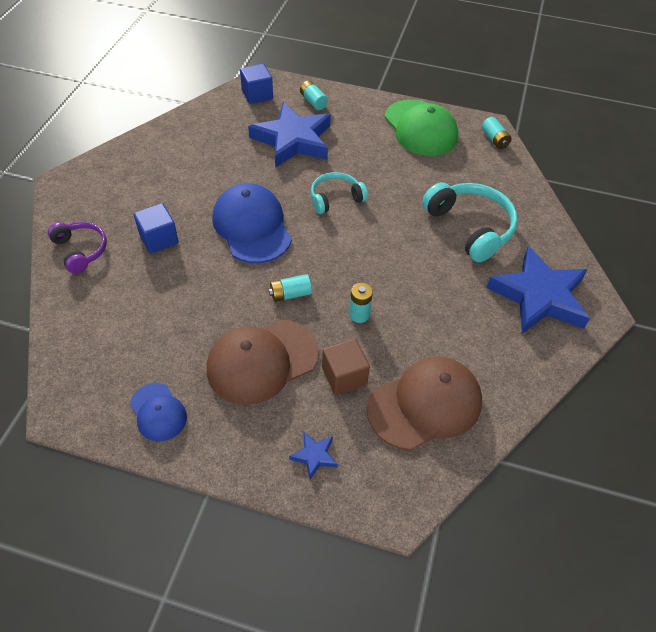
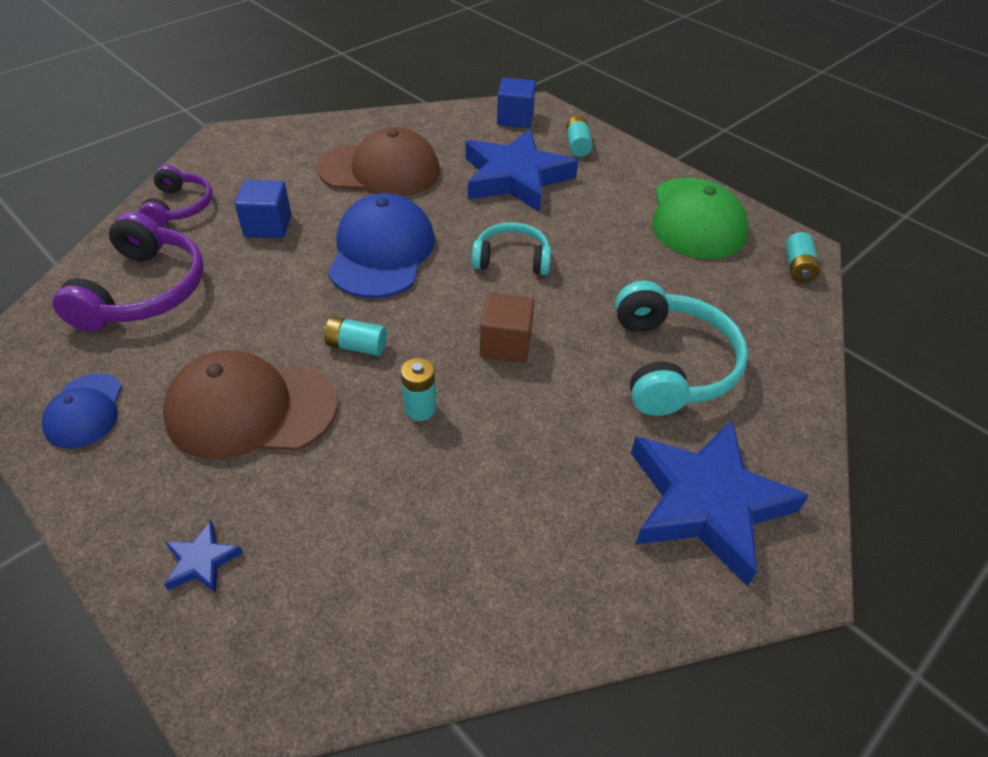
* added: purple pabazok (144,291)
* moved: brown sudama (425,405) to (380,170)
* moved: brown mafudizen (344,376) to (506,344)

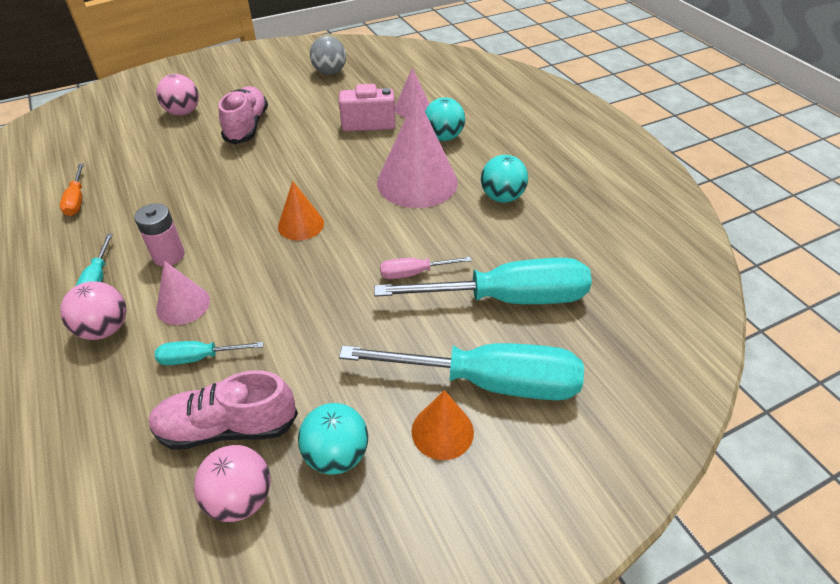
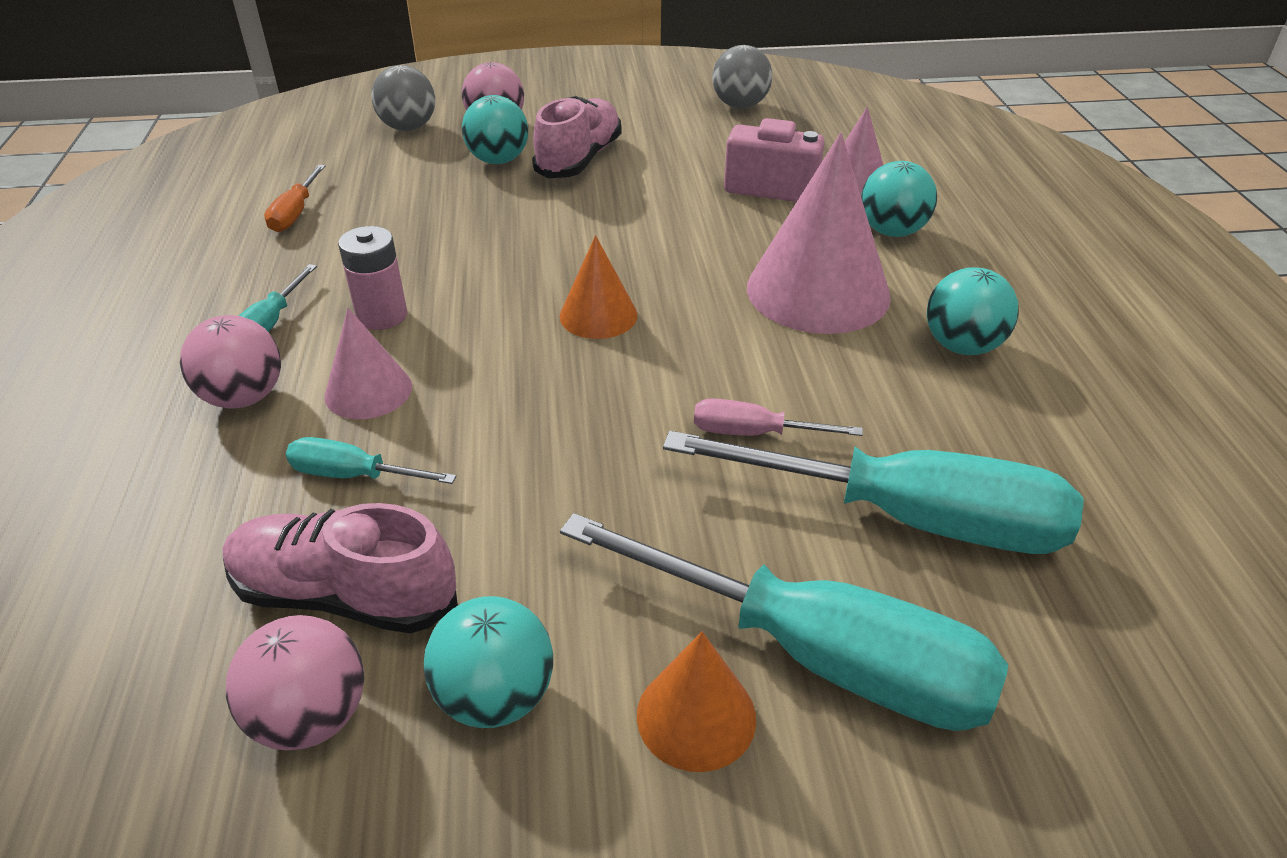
* added: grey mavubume (408,128)
* added: turquoise mavubume (498,160)

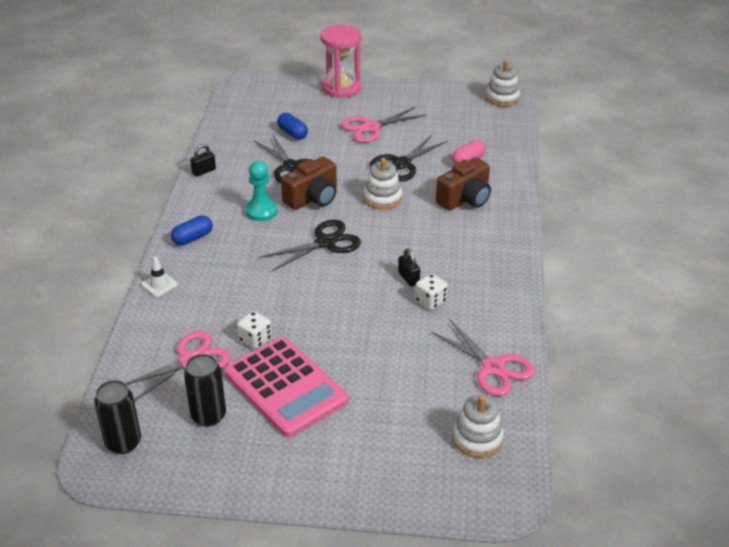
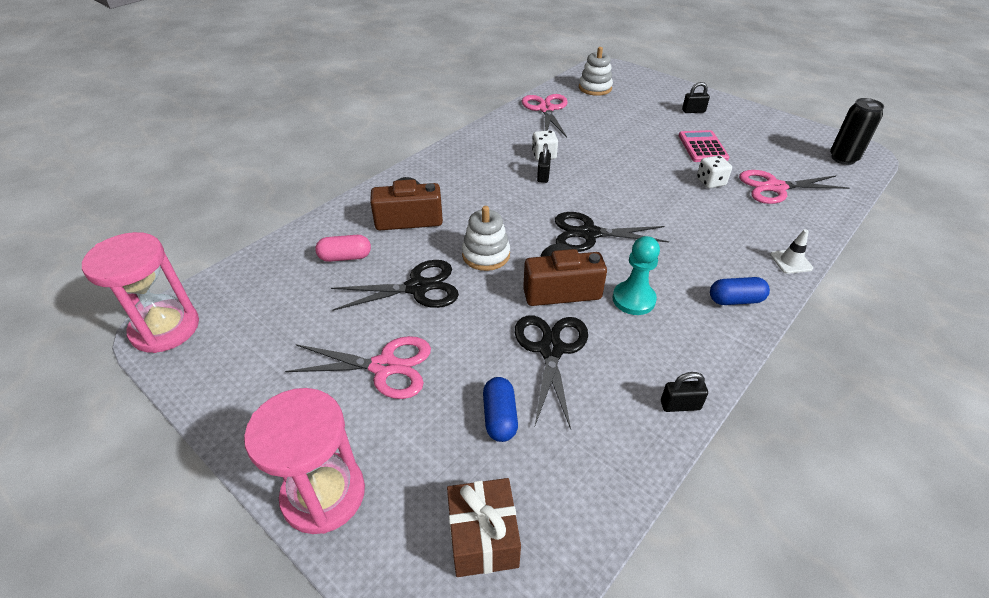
* replaced: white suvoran (502,98) to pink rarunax (165,328)
* added: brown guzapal (483,538)
* resized: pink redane (285,387) = (702,147) x0.57
* added: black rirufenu (693,111)
* removed: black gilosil (208,416)

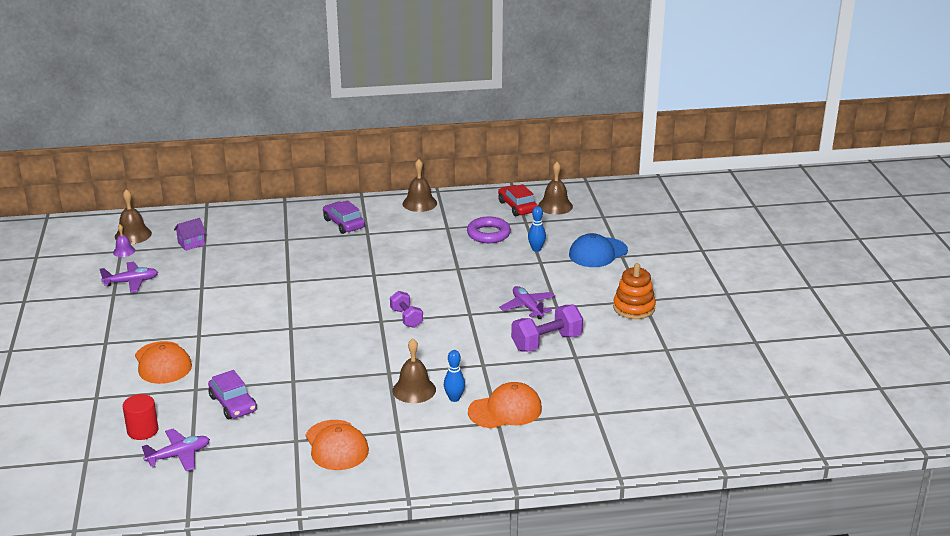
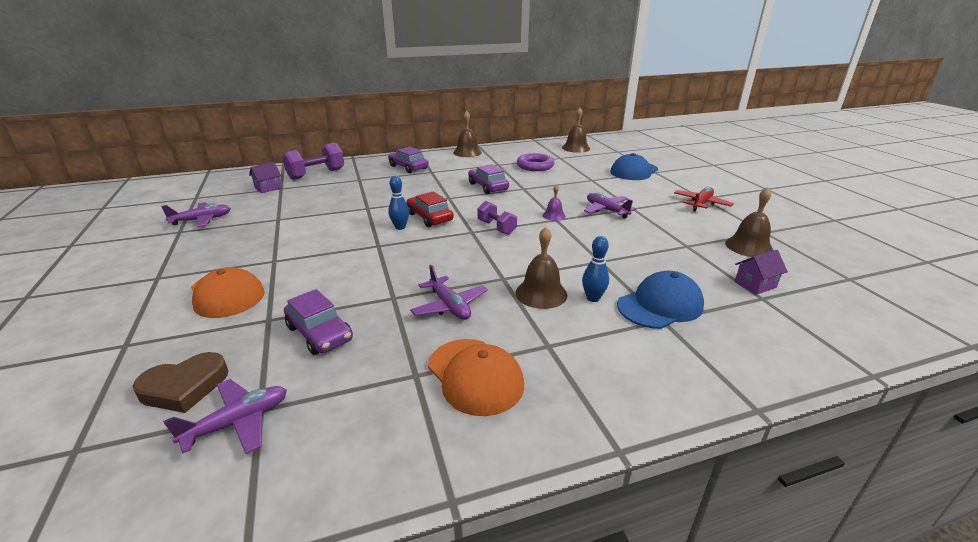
* replaced: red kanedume (142,431) to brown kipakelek (184,387)
* moved: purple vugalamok (546,342) to (316,174)
* moved: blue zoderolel (536,249) to (400,227)
* moved: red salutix (517,207) to (429,217)
* added: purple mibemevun (449,306)
* added: purple salutix (488,187)
* moved: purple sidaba (124,251) to (554,215)
* recoloured: orange sudama (505,410) to blue sudama (660,305)
* replaced: orange suvoran (634,308) to red mibemevun (701,204)
* moved: brown sidaba (133,235) to (749,246)
* added: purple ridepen (755,284)

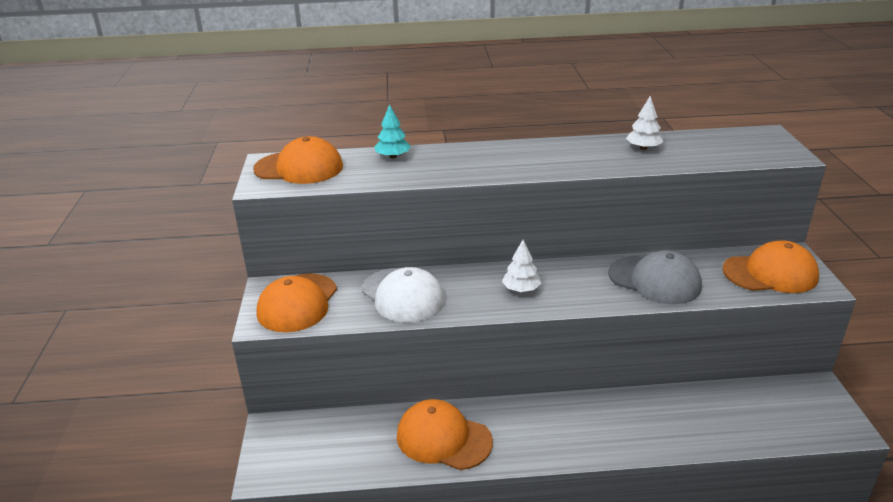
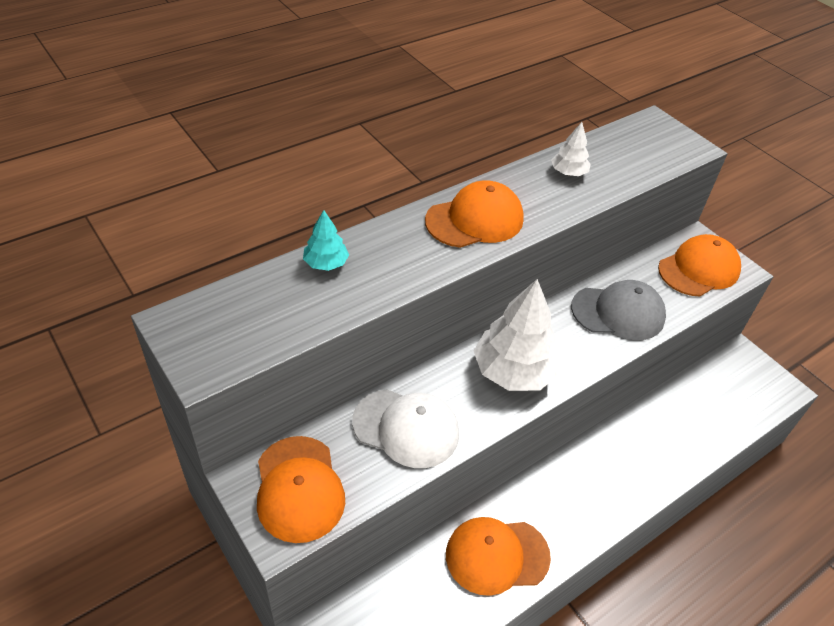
* moved: orange sudama (299,168) to (475,220)
* resized: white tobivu (521,289) = (514,371) x2.04

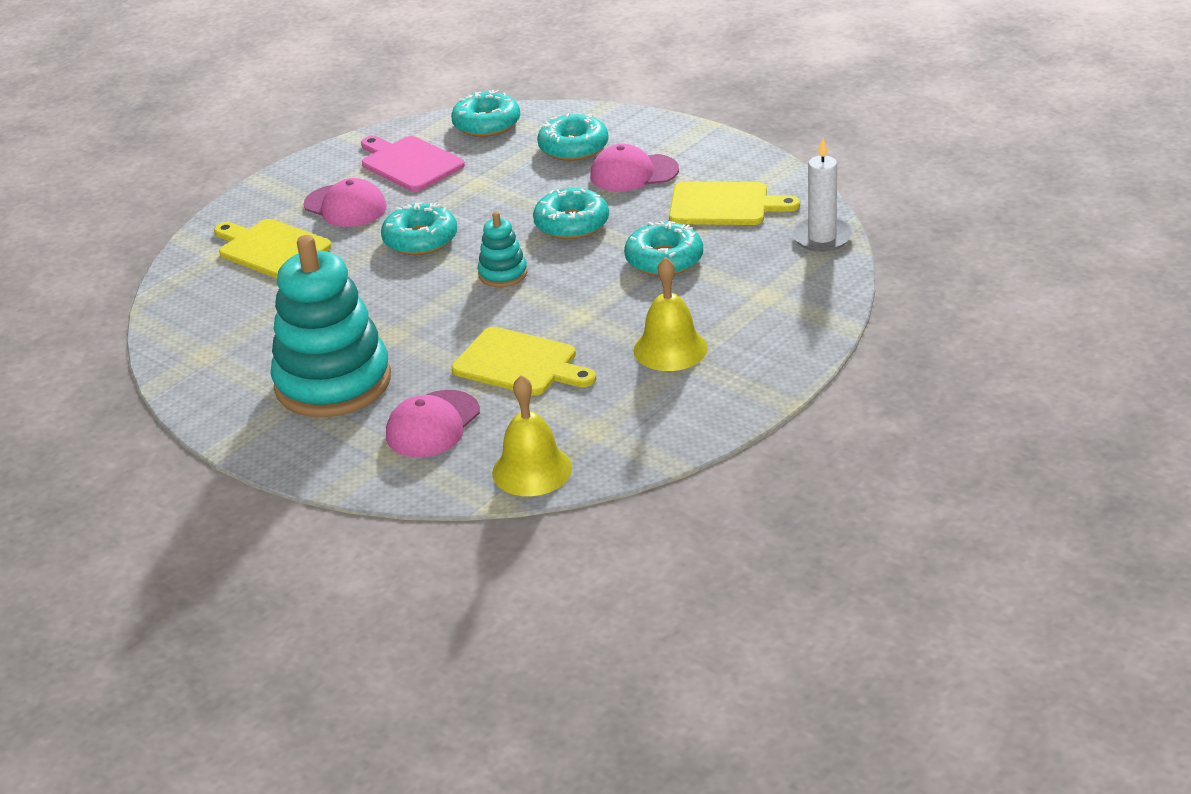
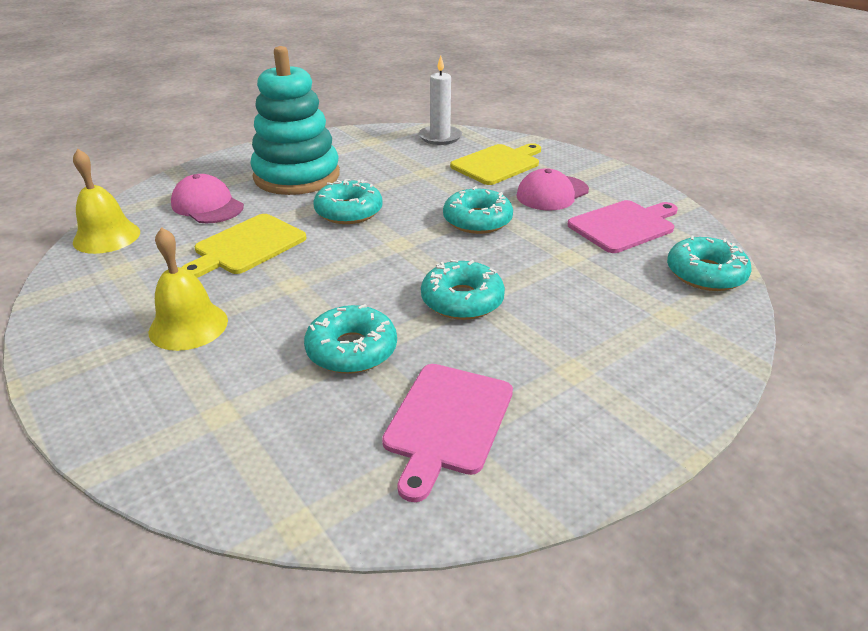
* moved: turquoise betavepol (573,147) to (349,211)
* recoloured: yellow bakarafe (724,205) to pink bakarafe (447,422)
* moved: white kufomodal (822,237) to (440,137)
* removed: turquoise suvoran (503,274)
* removed: pink sudama (633,173)

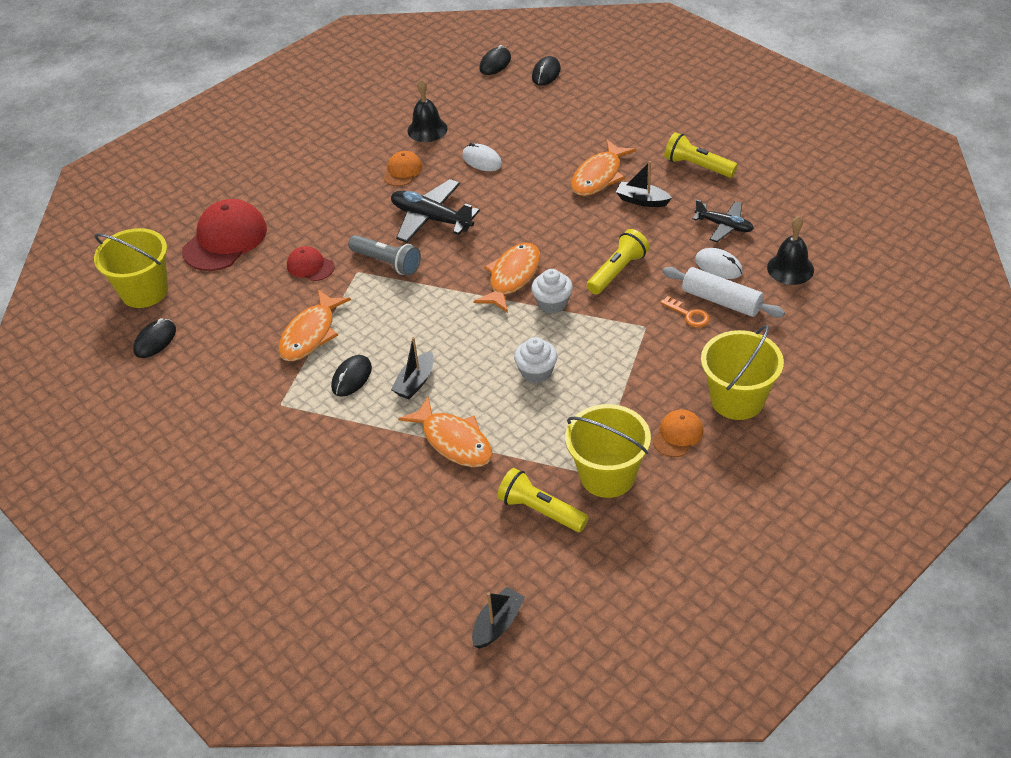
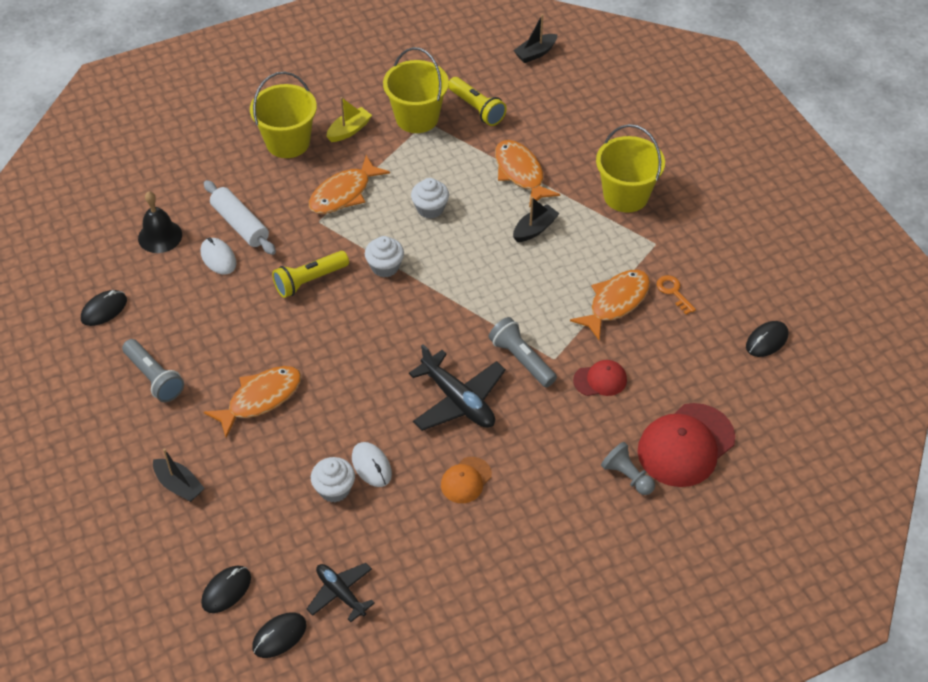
* moved: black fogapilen (351,378) to (104,309)
* recoloured: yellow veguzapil (697,166) to grey veguzapil (154,378)
* moved: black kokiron (642,200) to (179,485)
* moved: black mibemevun (724,226) to (341,593)
* moved: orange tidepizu (512,277) to (343,193)
* added: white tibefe (334,489)
* replaced: orange sudama (678,435) to yellow kokiron (349,130)
* turned: red sudama (310,266) = (600,380) 60 degrees counterclockwise
* moved: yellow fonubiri (144,291) to (625,195)
* added: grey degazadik (627,476)
* moved: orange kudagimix (688,315) to (673,292)
* removed: black sidaba (427,129)

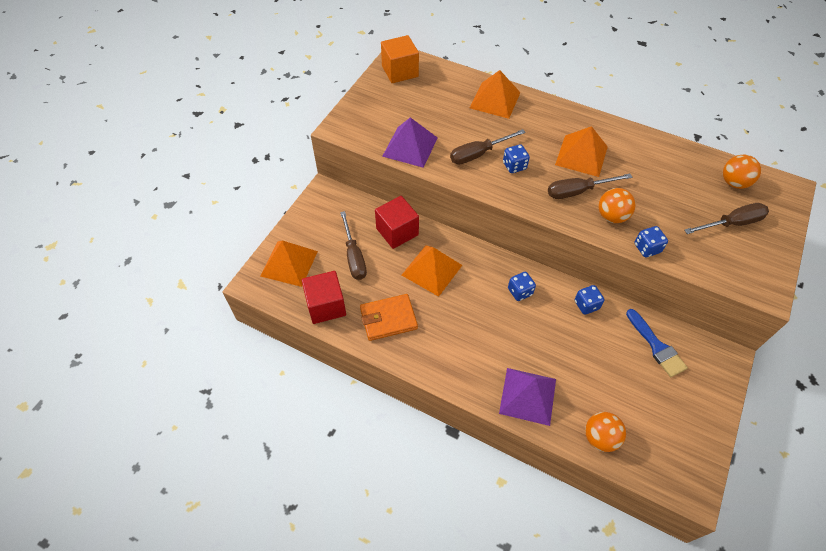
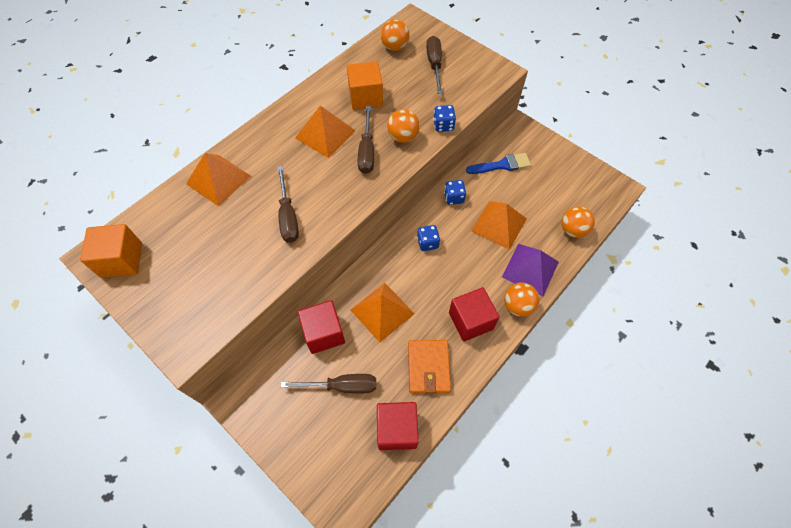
* added: orange mafudizen (365,98)
* added: red mafudizen (470,321)
* moved: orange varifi (289,263) to (499,224)
* added: orange mavubume (517,306)
* removed: purple varifi (410,147)
* removed: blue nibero (514,166)

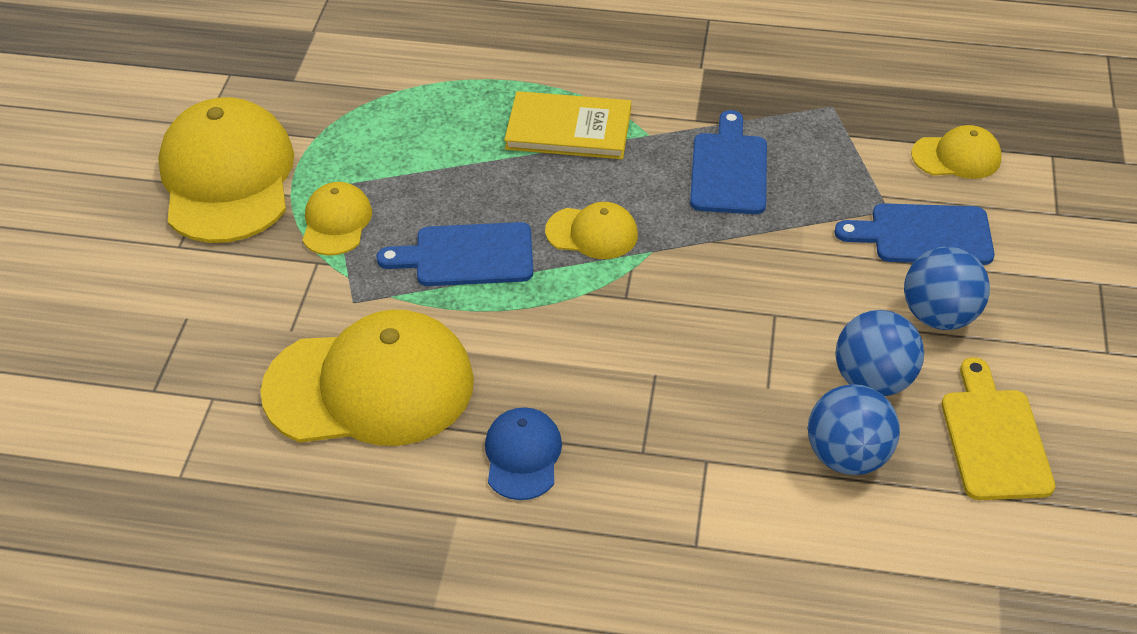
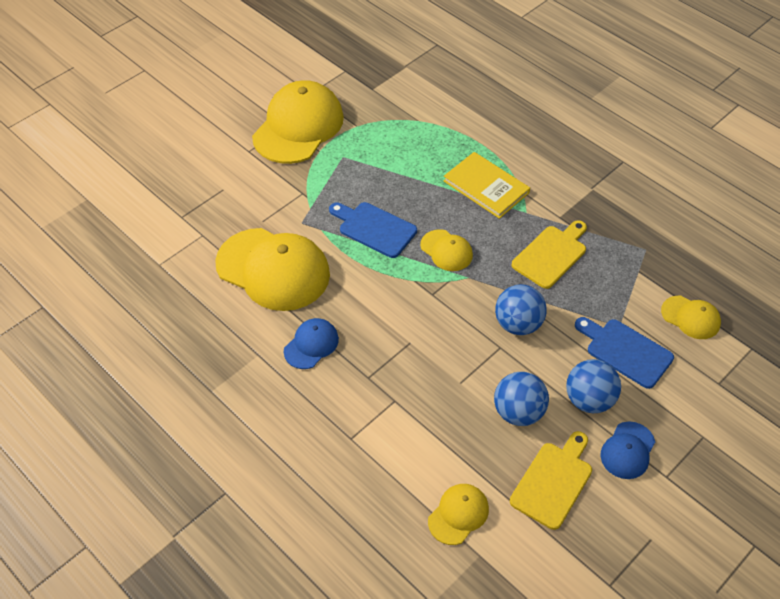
* moved: yellow sudama (336,222) to (458,514)
* moved: blue mavubume (847,456) to (518,324)
* recoloured: blue bakarafe (728,169) to yellow bakarafe (551,254)
* added: blue sudama (627,450)

